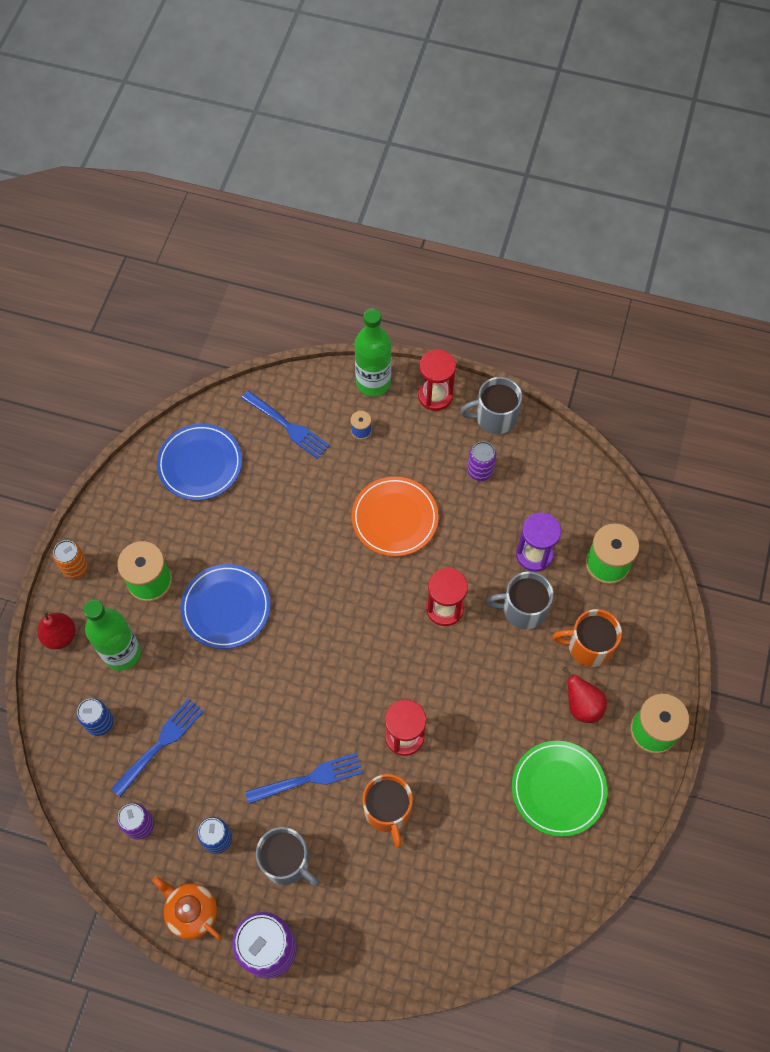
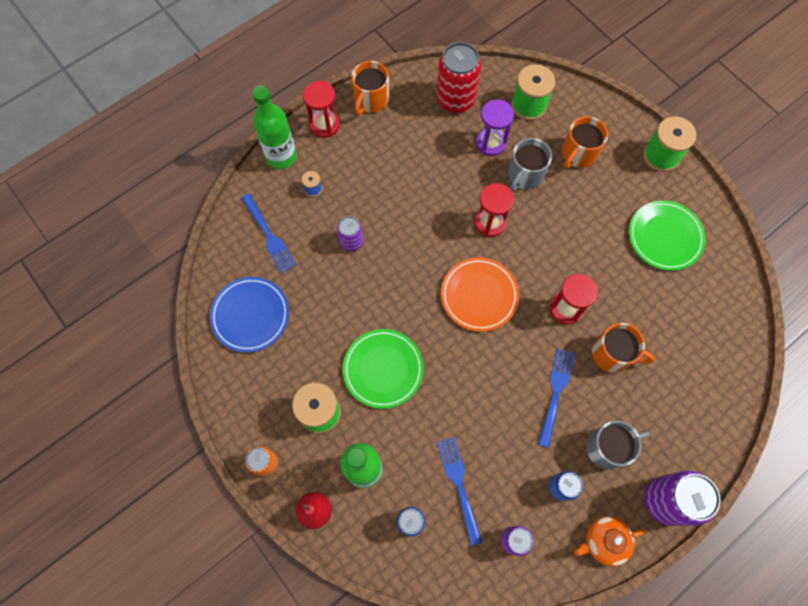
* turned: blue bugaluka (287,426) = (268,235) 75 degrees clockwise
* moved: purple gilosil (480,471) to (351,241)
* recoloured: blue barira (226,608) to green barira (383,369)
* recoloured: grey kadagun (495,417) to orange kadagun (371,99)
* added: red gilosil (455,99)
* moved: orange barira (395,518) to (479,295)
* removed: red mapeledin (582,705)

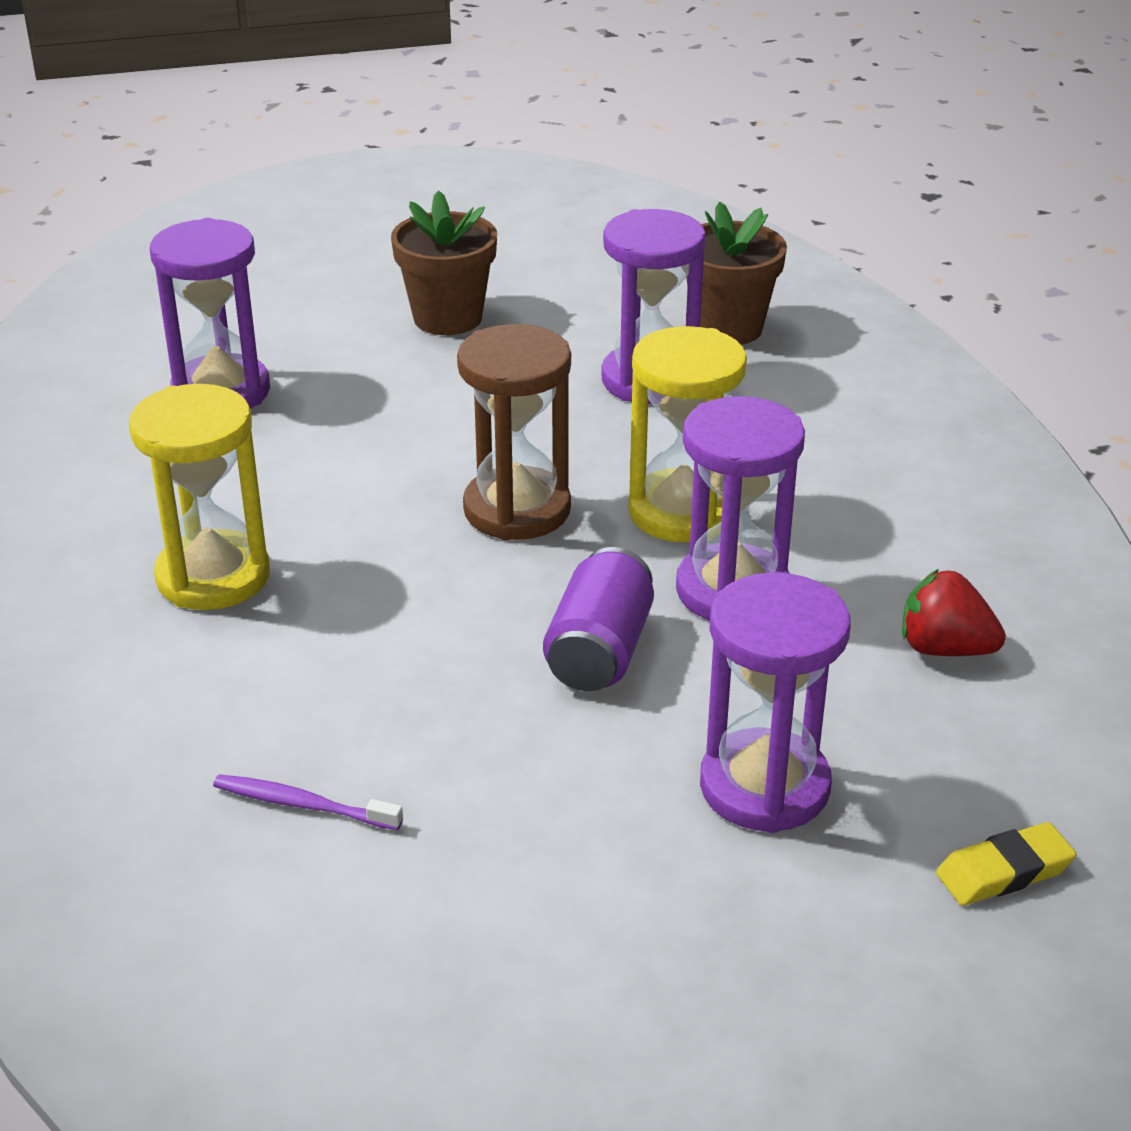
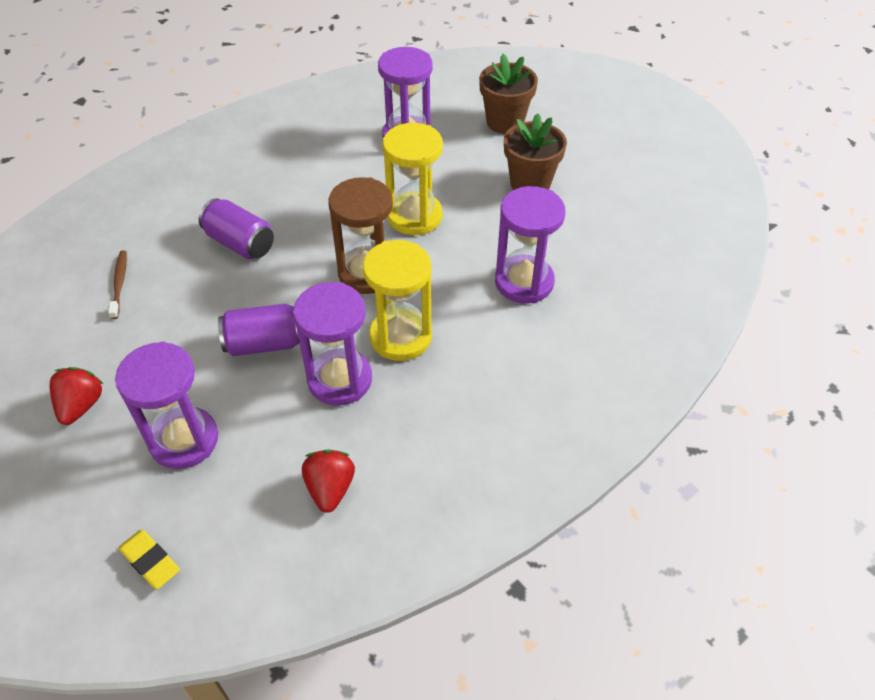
* added: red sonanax (81,406)
* recoloured: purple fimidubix (303,804) to brown fimidubix (119,284)
* added: purple gilosil (240,243)
* moved: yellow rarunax (213,576) to (414,216)
* moved: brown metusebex (727,328) to (505,122)

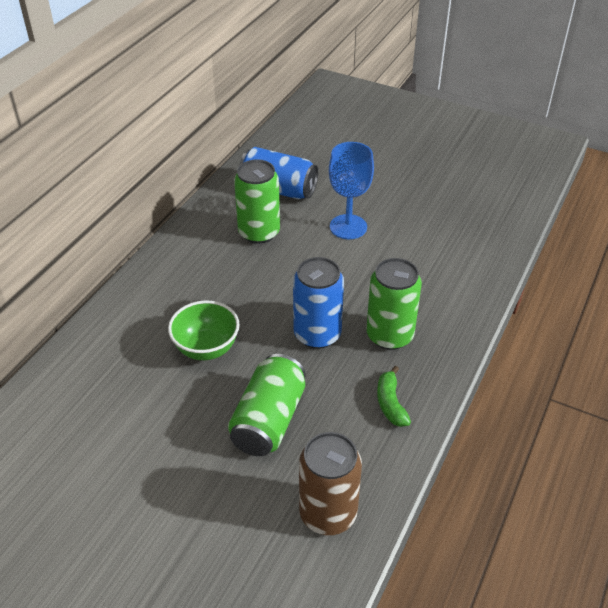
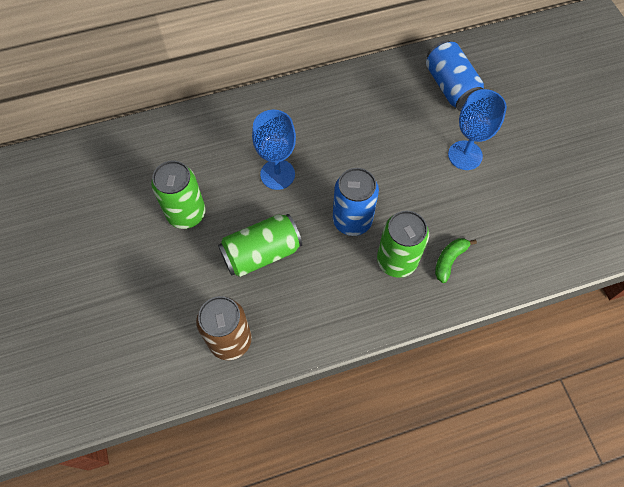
* moved: green gilosil (259,232) to (186,214)
* replaced: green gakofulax (206,348) to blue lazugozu (277,174)
* moved: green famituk (390,403) to (449,260)

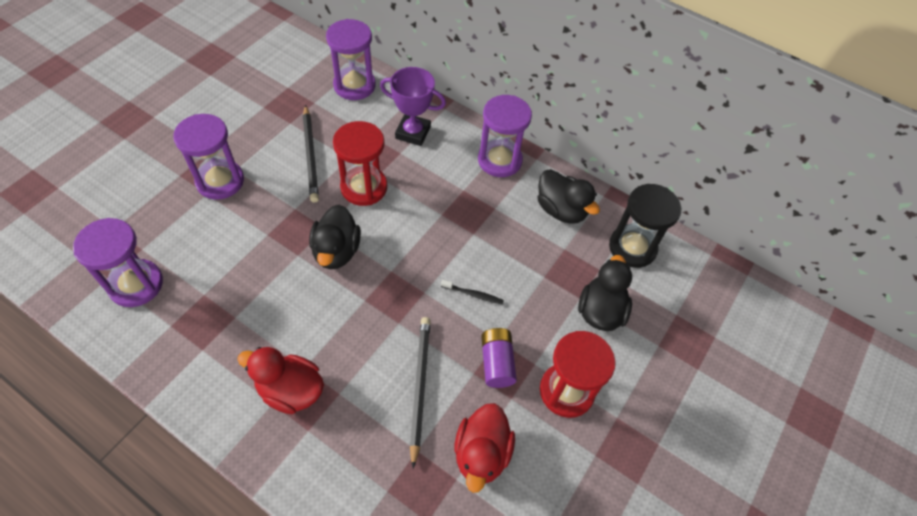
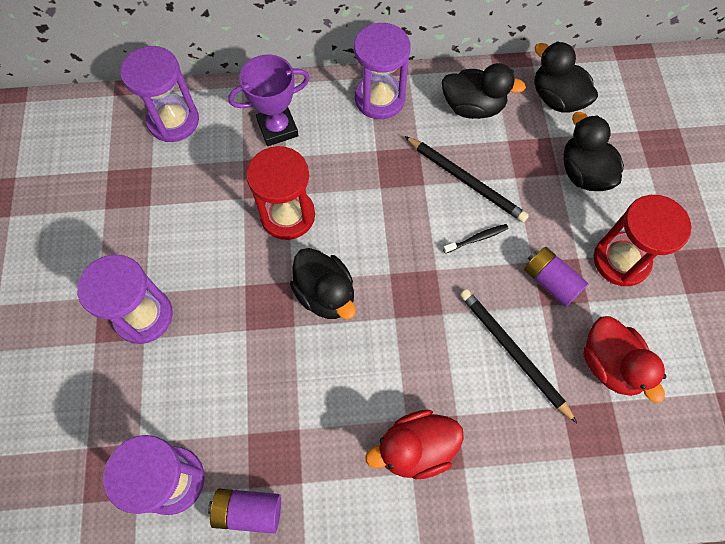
* added: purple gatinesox (248,511)
* moved: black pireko (311,155) to (466,180)
* replaced: black rarunax (632,247) to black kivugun (557,98)

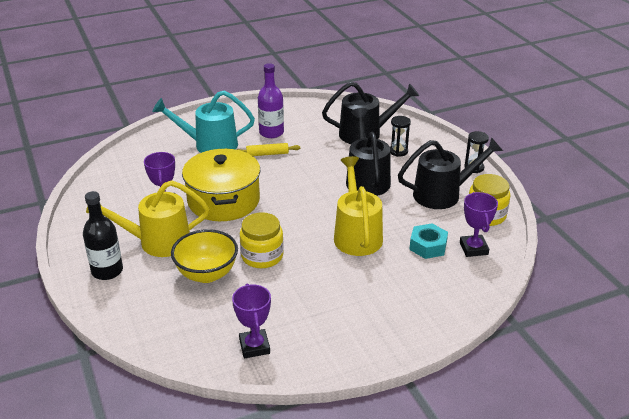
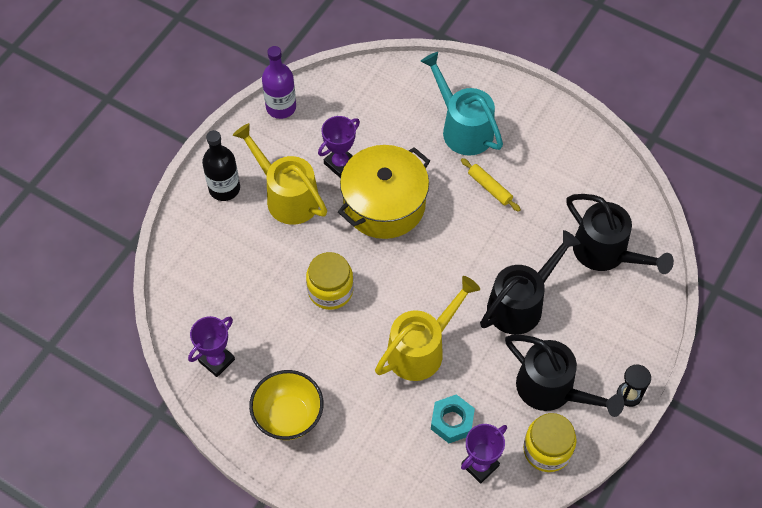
* moved: yellow gakofulax (207,274) to (288,416)
* moved: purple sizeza (271,132) to (281,107)
* removed: black rarunax (398,151)

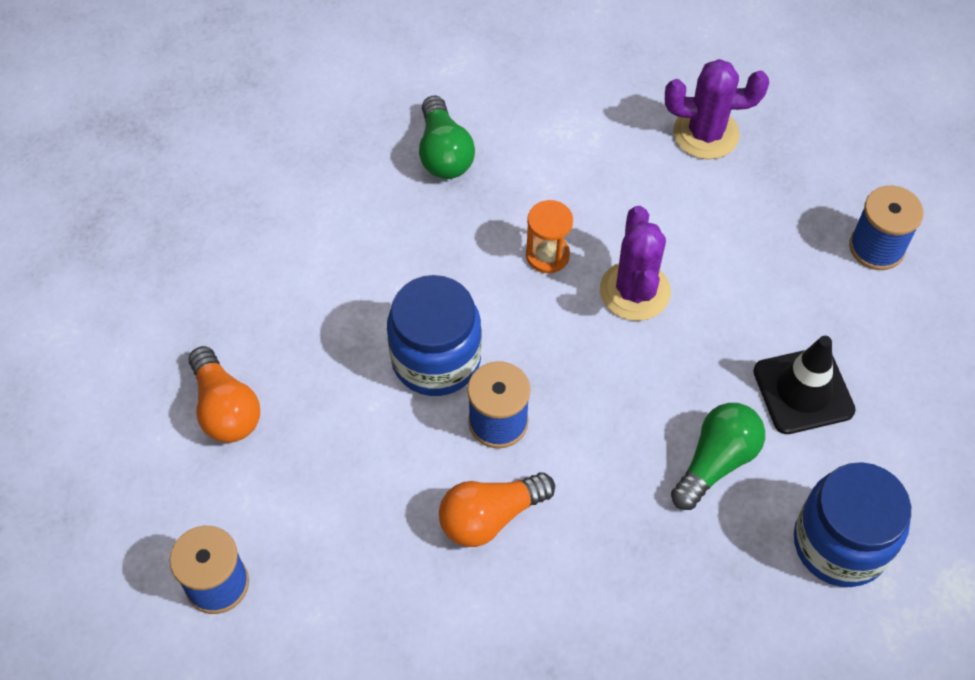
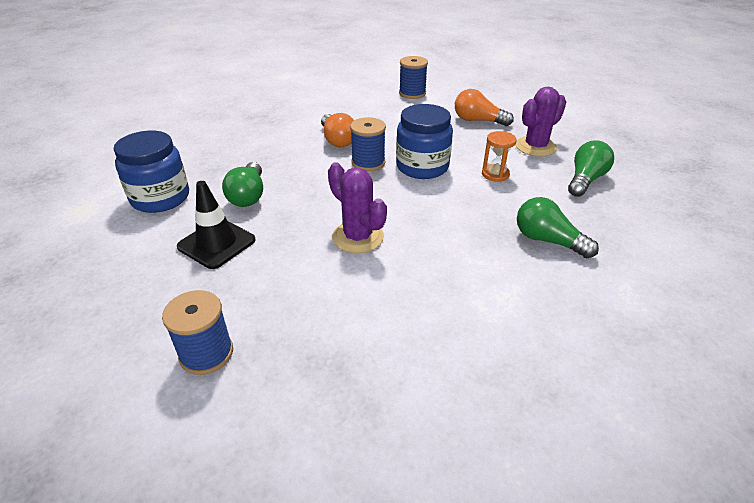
* turned: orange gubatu (490,517) = (337,140) 135 degrees clockwise
* moved: orange rarunax (547,255) to (495,174)
* moved: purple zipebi (706,134) to (535,147)
* added: green gubatu (585,180)

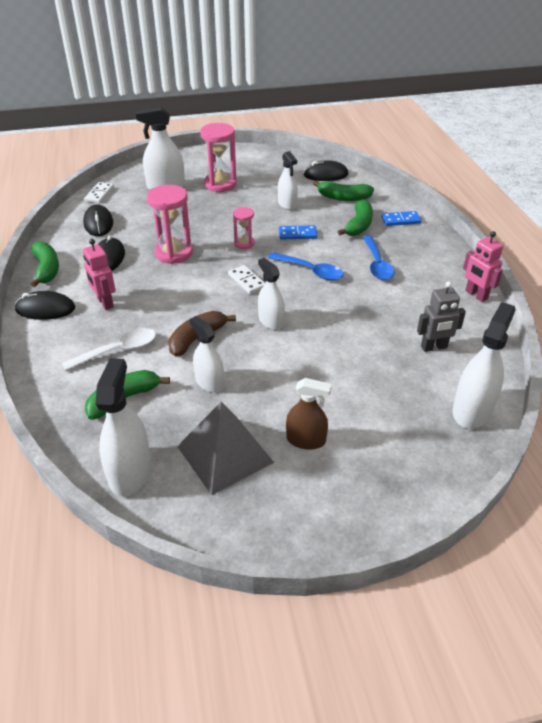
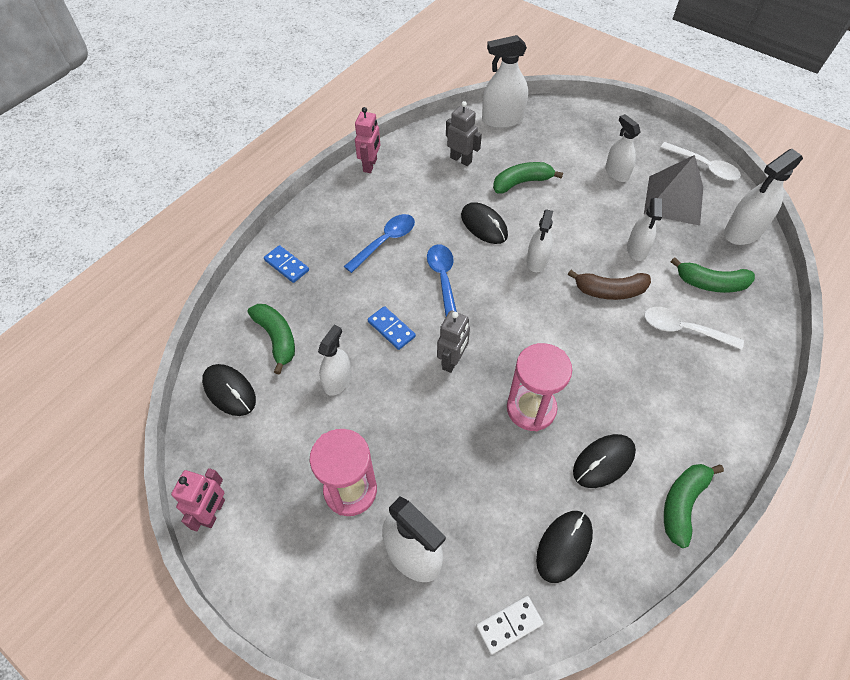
* moved: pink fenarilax (105,303) to (214,512)
* replaced: pink rarunax (244,243) to grey fenarilax (452,361)
* moved: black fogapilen (45,309) to (484,225)
* moved: green famituk (358,225) to (522,182)
* recoloured: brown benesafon (306,440) to white benesafon (616,173)
* added: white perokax (704,167)
* removed: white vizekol (246,281)

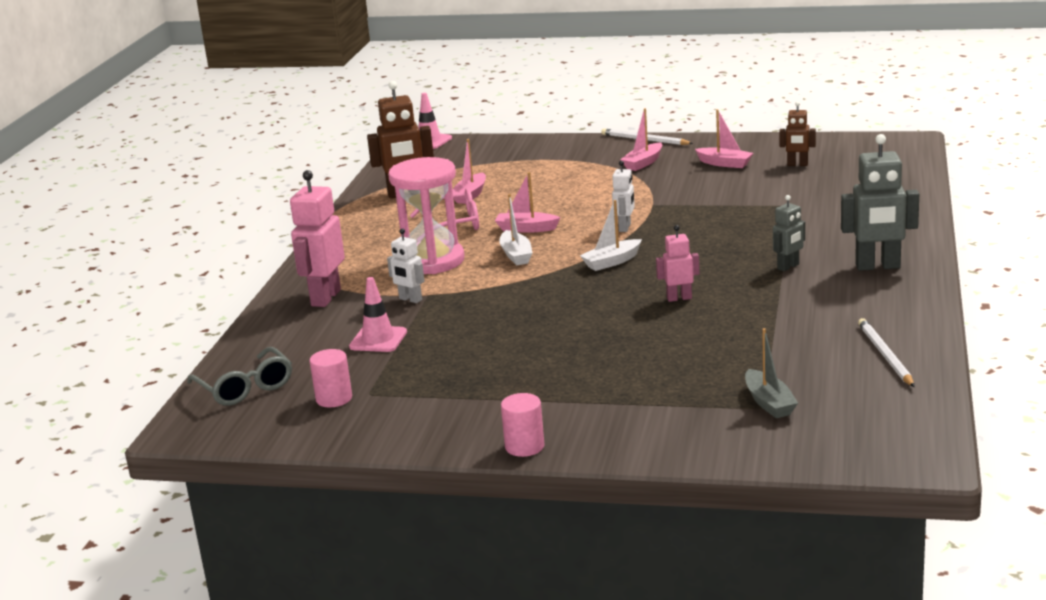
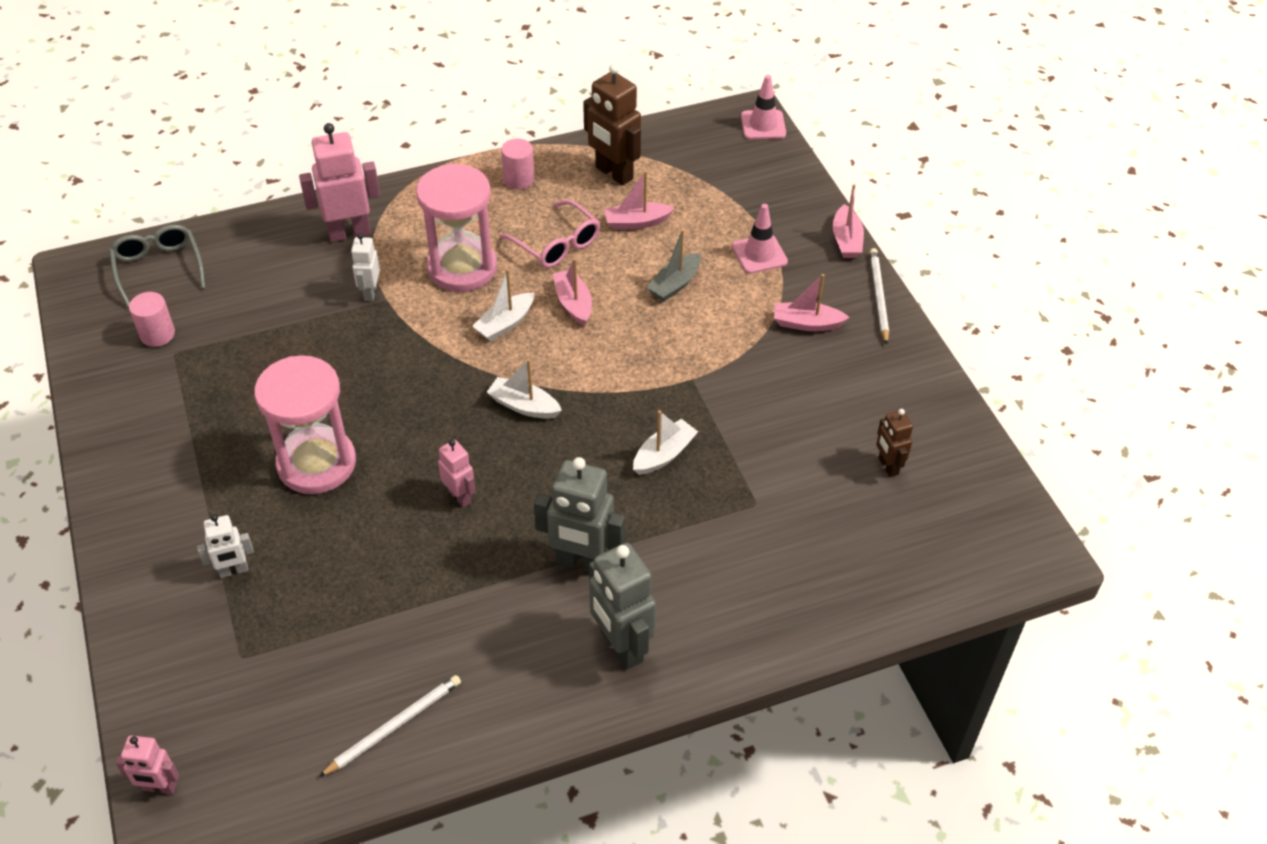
* turned: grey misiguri (245,388) = (159,268) 135 degrees clockwise
* added: pink fenarilax (159,787)
* moved: white fenarilax (625,228) to (234,571)
* added: pink rarunax (316,463)
* moved: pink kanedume (524,446) to (519,179)
* resized: grey fenarilax (788,267) = (582,562) x1.79
* added: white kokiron (664,455)
* moved: grey kokiron (769,403) to (675,284)
* moved: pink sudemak (378,339) to (759,254)
* moved: pink kokiron (724,164) to (846,240)

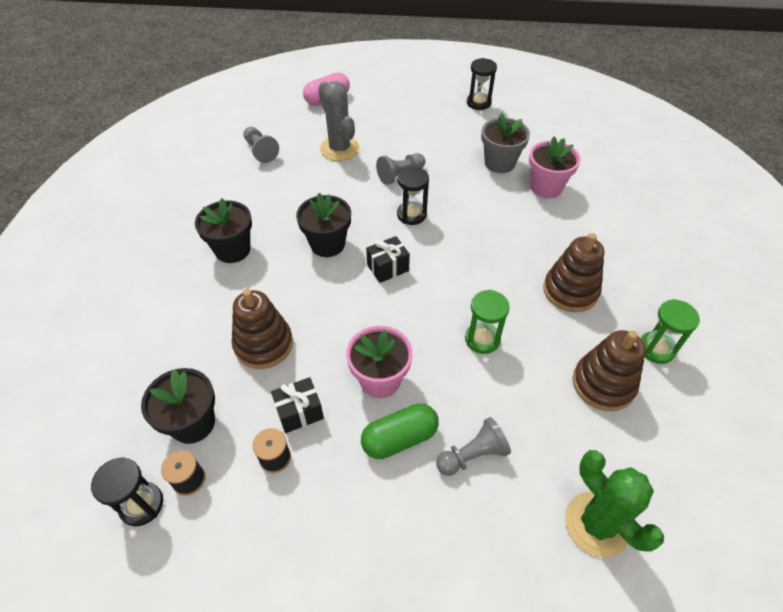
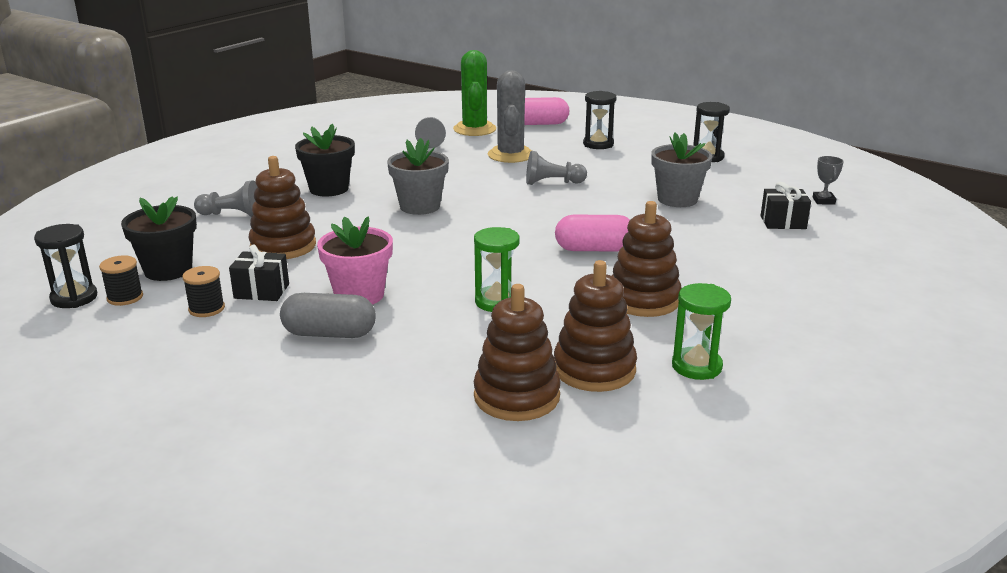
* moved: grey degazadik (472,455) to (232,215)
* recoloured: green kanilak (399,438) to grey kanilak (329,334)
* recoloured: black metusebex (327,244) to grey metusebex (420,206)
* moved: green zipebi (596,524) to (474,129)
* added: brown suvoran (516,396)
* added: pink kanilak (594,249)
* moved: black rarunax (411,214) to (598,144)
* moved: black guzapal (388,268) to (783,222)
* added: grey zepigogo (823,201)
* removed: pink metusebex (546,187)

